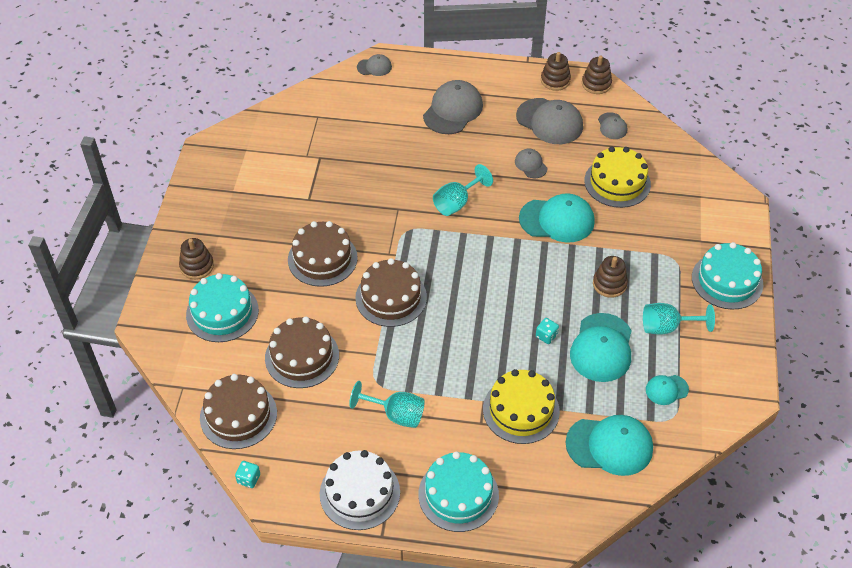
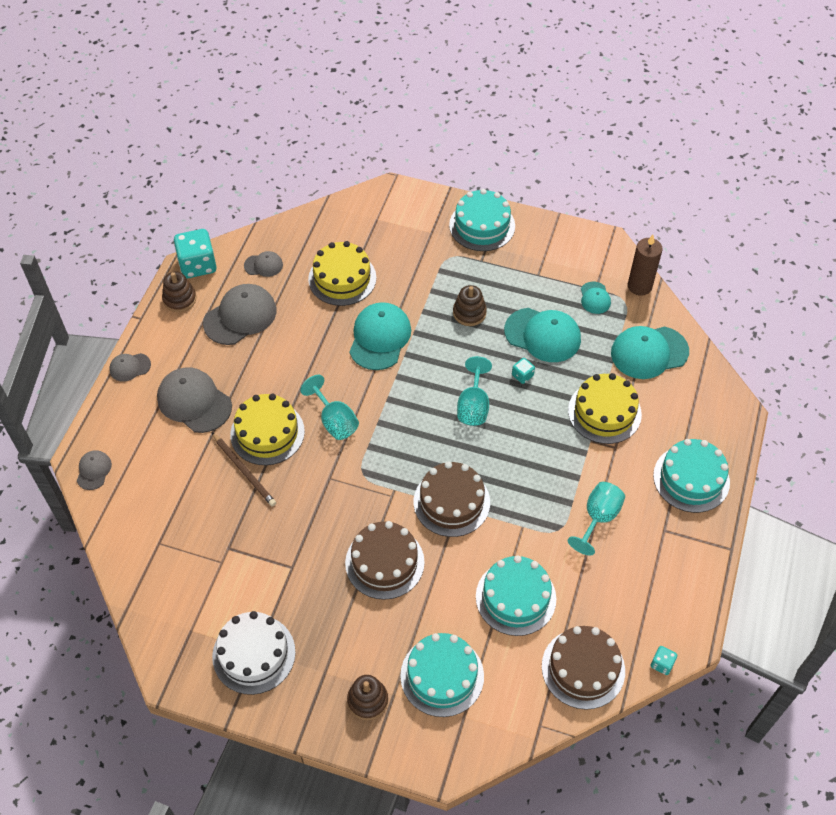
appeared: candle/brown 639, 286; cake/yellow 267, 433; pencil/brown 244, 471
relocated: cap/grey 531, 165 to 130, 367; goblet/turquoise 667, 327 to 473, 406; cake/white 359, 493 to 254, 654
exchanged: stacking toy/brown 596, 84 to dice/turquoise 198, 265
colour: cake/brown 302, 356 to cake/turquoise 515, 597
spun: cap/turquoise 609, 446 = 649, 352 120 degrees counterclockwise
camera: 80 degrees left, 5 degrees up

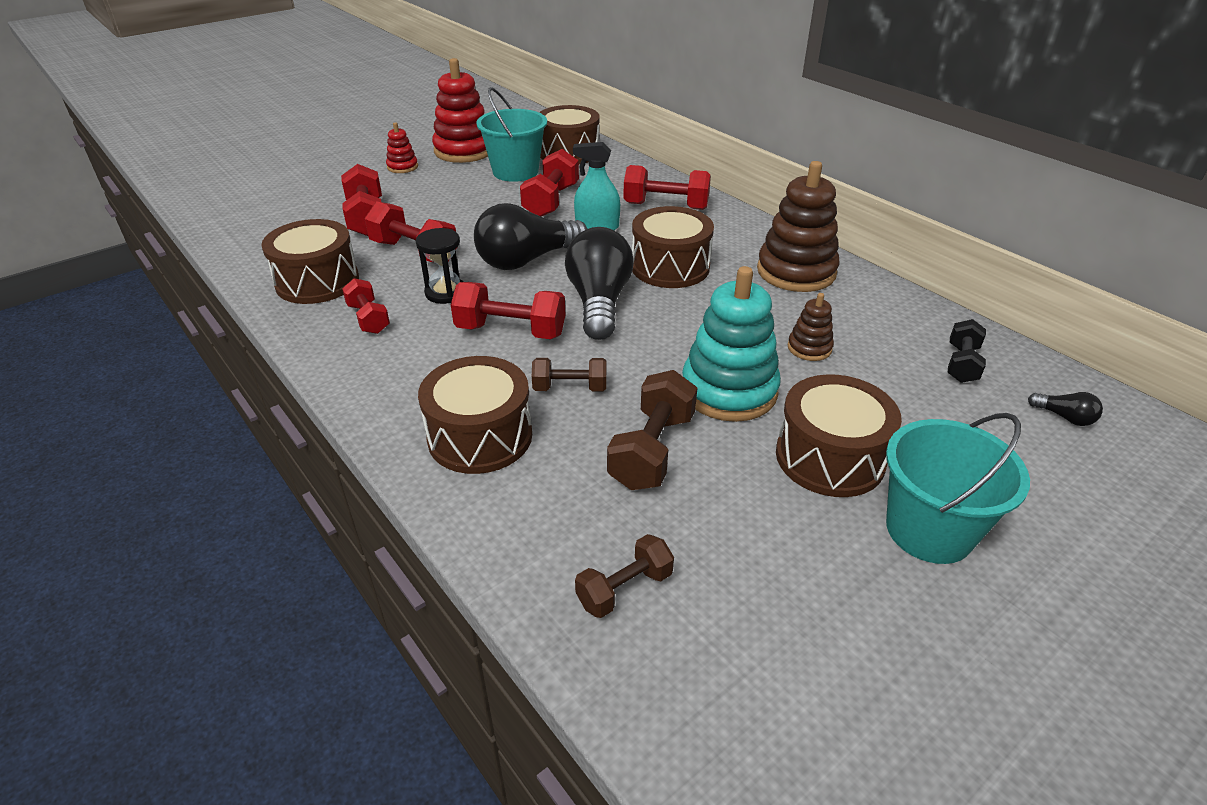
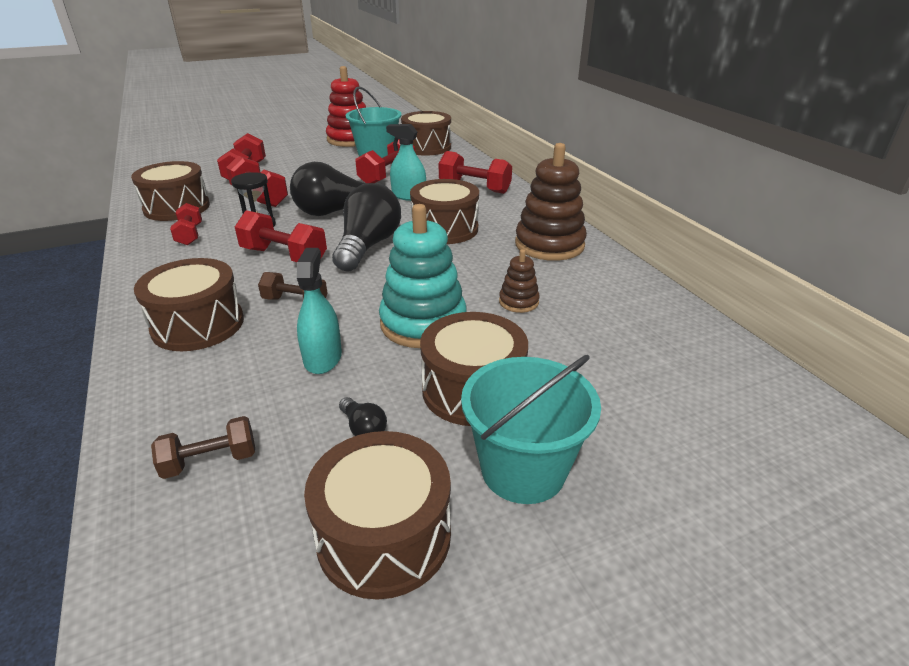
missing: stacking toy/red 402, 167; dumbbell/black 962, 364
appeared: drum/brown 384, 535
relocated: light bulb/black 1064, 417 to 363, 428
exchanged: dumbbell/brown 652, 450 to spray bottle/turquoise 323, 358
camera: 15 degrees right, 5 degrees down

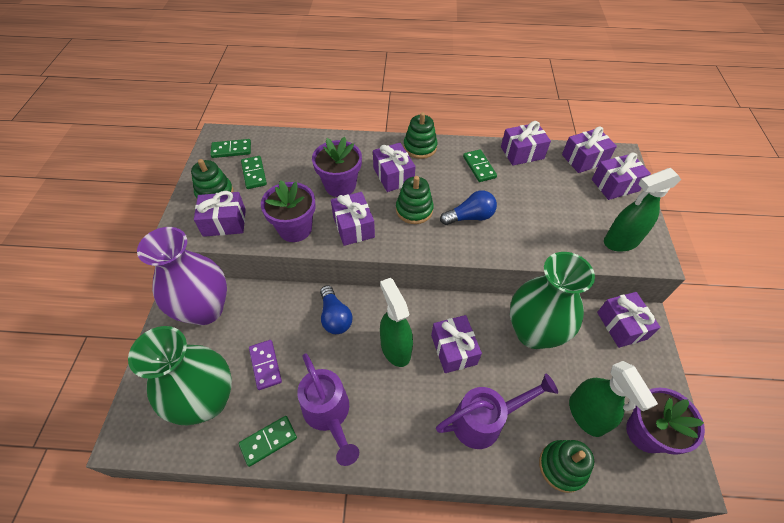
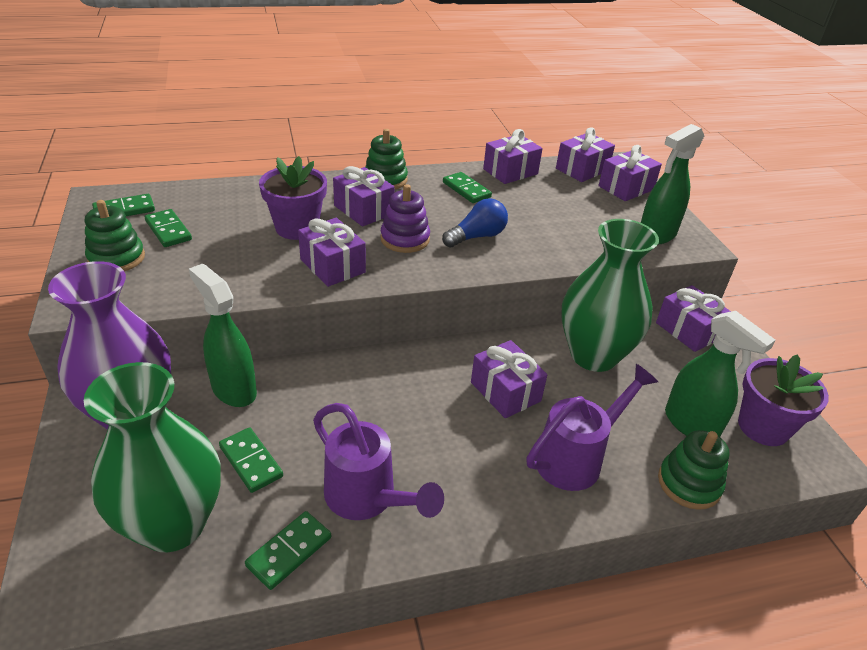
missing: flower pot/purple 295, 229; gift/purple 224, 222; light bulb/blue 335, 317
relocated: spray bottle/green 395, 348 to 233, 390
colour: stacking toy/green 414, 210 to stacking toy/purple 405, 239; domino/purple 265, 365 to domino/green 251, 461
camera: 20 degrees left, 15 degrees down

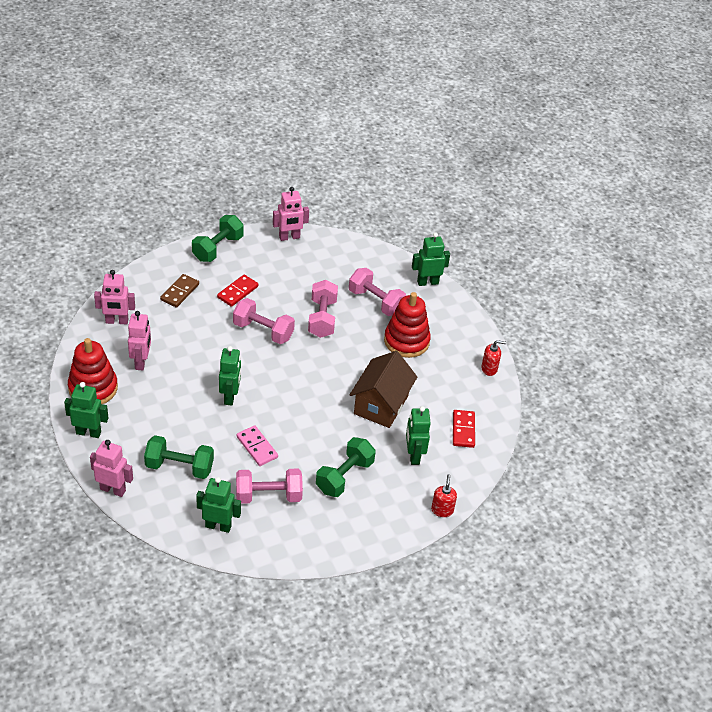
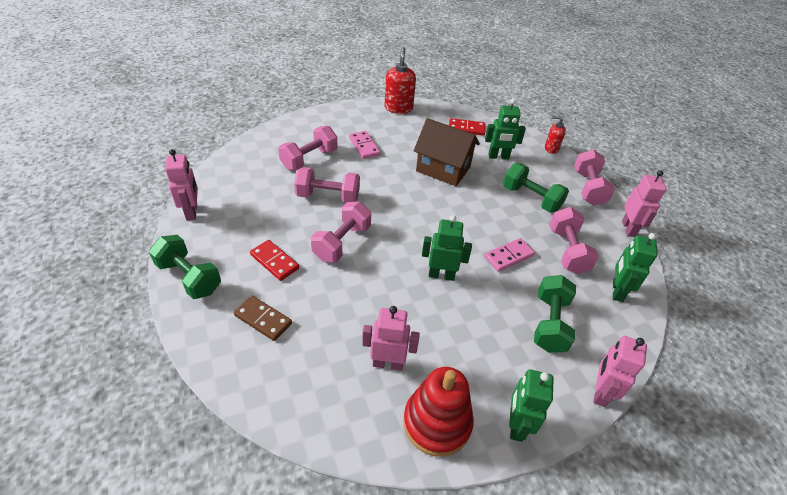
missing: robot/green 427, 282
appeared: dumbbell/pink 588, 188
relocated: robot/pink 117, 321 to 628, 228
exchanged: stacking toy/red 406, 341 to domino/pink 364, 146
size: soap dispenser/red 489, 369 = 398, 108 x1.68
camera: 85 degrees left, 0 degrees up

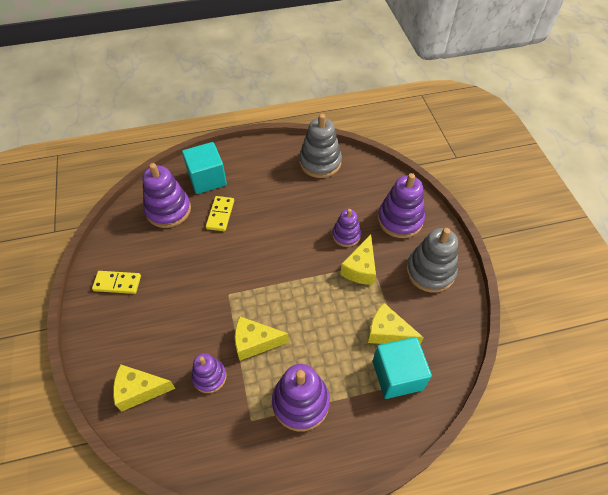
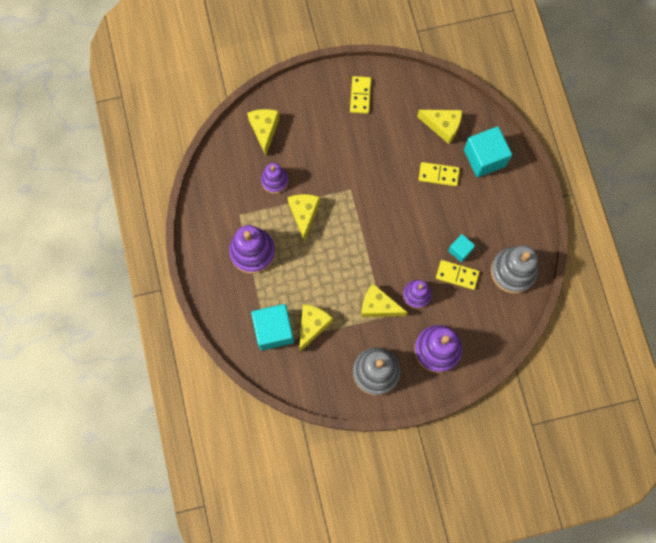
appeared: cube/turquoise 460, 250; domino/yellow 457, 275
exchanged: stacking toy/purple 168, 210 to cheese/yellow 443, 126
camera: 90 degrees right, 20 degrees up

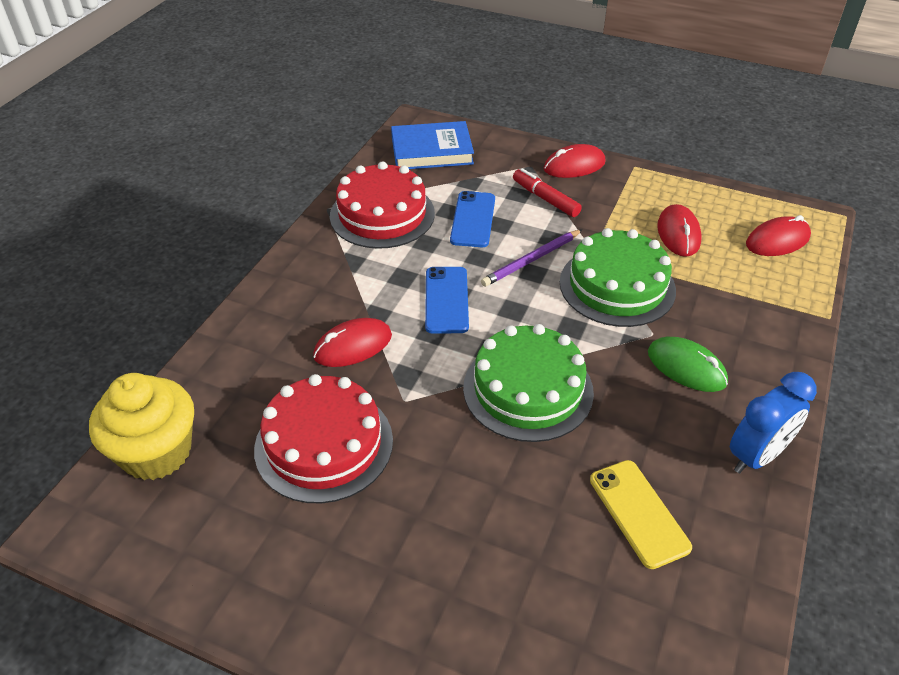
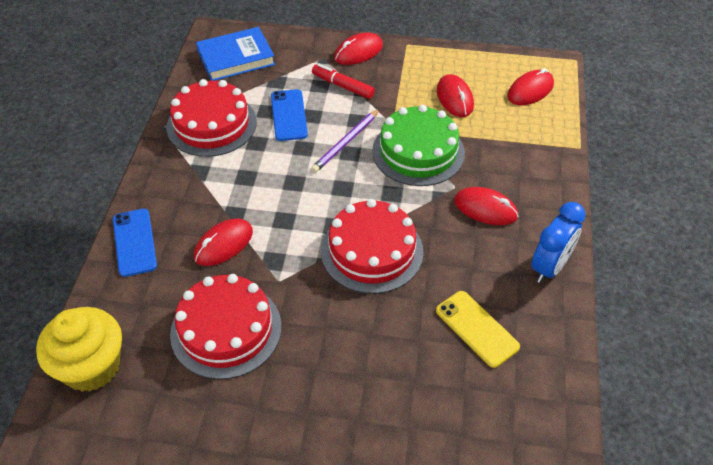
relocated: phone/blue 446, 300 to 134, 242
colour: cake/green 528, 389 to cake/red 372, 251; mouse/green 686, 367 to mouse/red 485, 209
camera: 15 degrees left, 5 degrees up

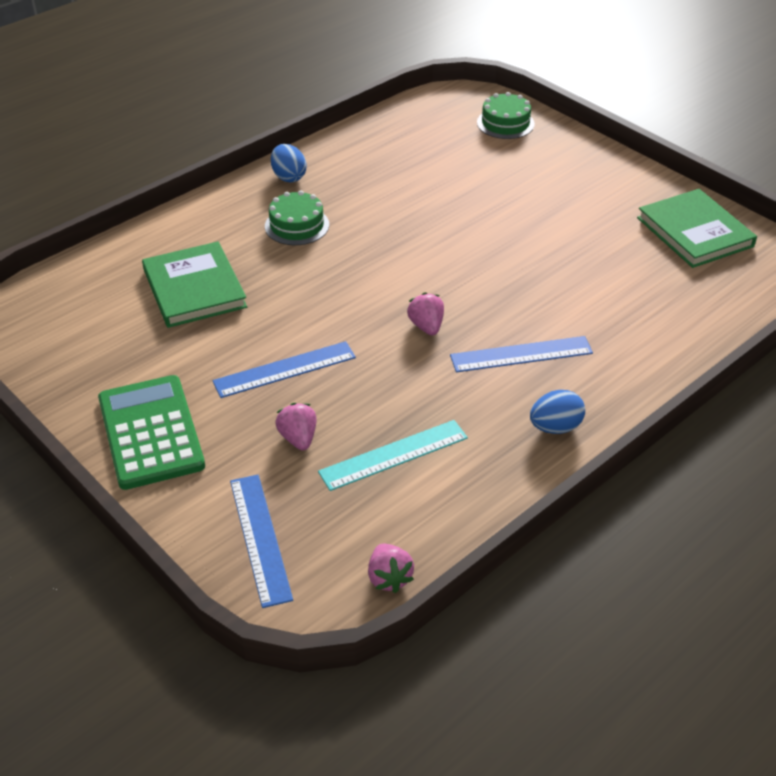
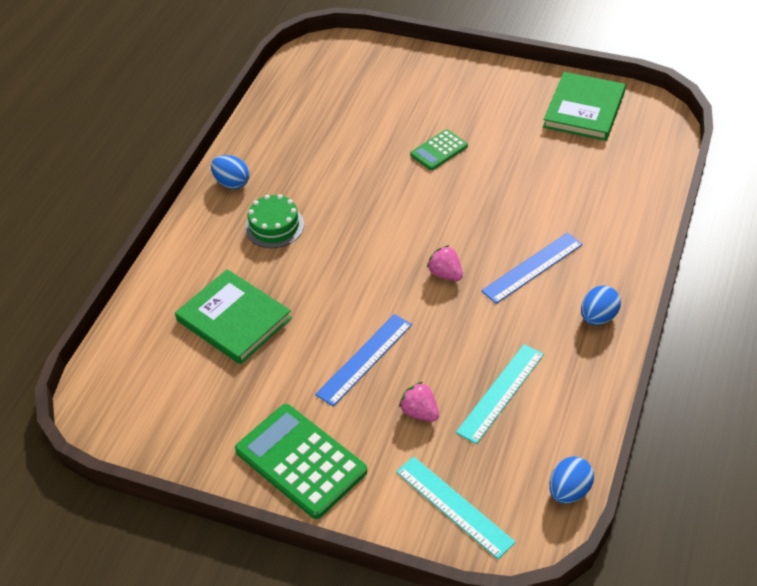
missing: cake/green 505, 123
appeared: calculator/green 439, 150
exchanged: strawberry/pink 389, 578 to egg/blue 569, 491
colour: ruler/blue 260, 538 to ruler/turquoise 454, 506
spun: book/green 694, 232 = 584, 109 75 degrees clockwise
camera: 25 degrees left, 5 degrees up

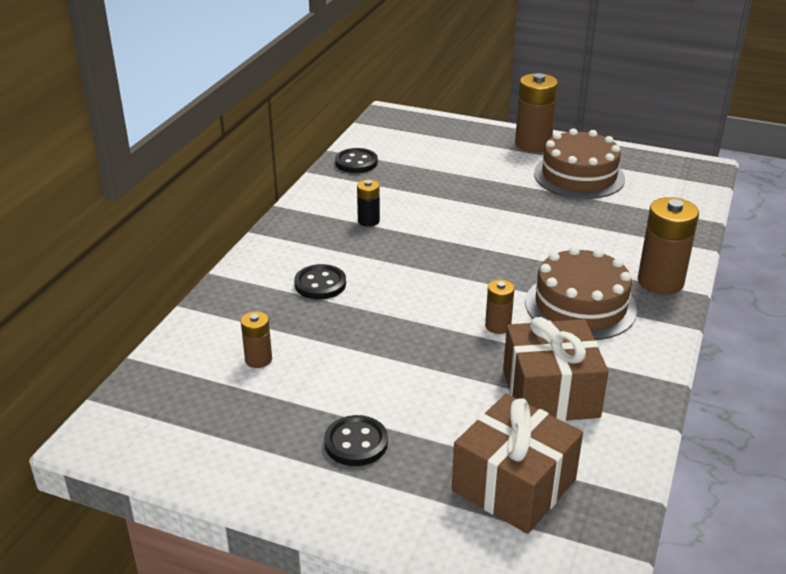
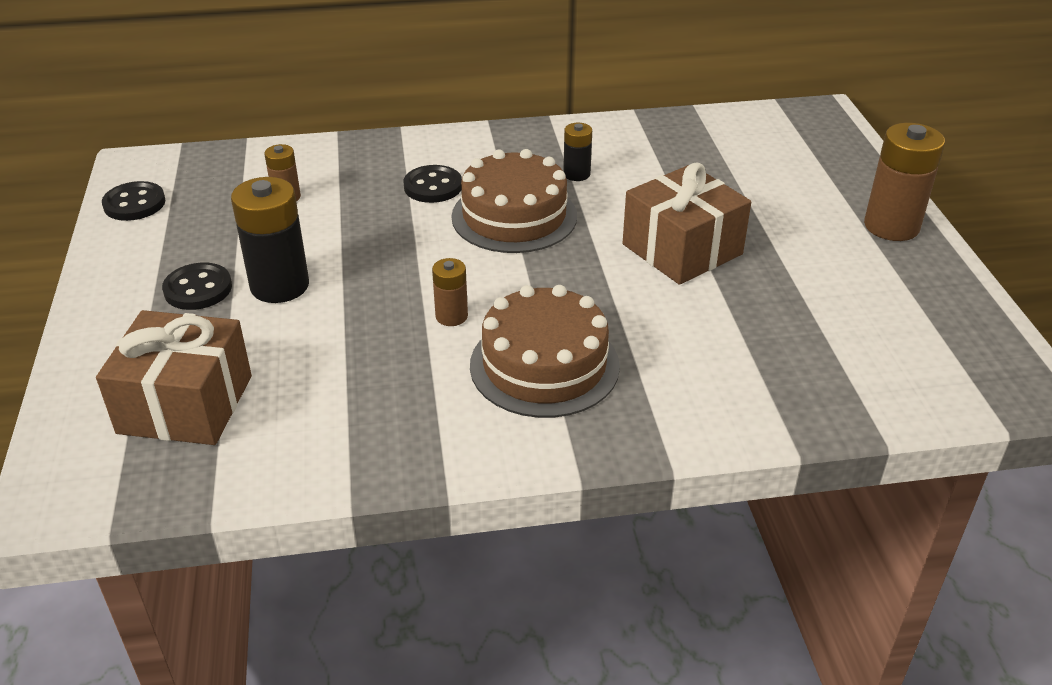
missing: battery/brown 660, 282
appeared: battery/black 279, 286
relocated: cake/brown 579, 176 to 514, 216; button/black 356, 162 to 134, 204; gift/brown 550, 393 to 682, 249
camera: 60 degrees right, 5 degrees up

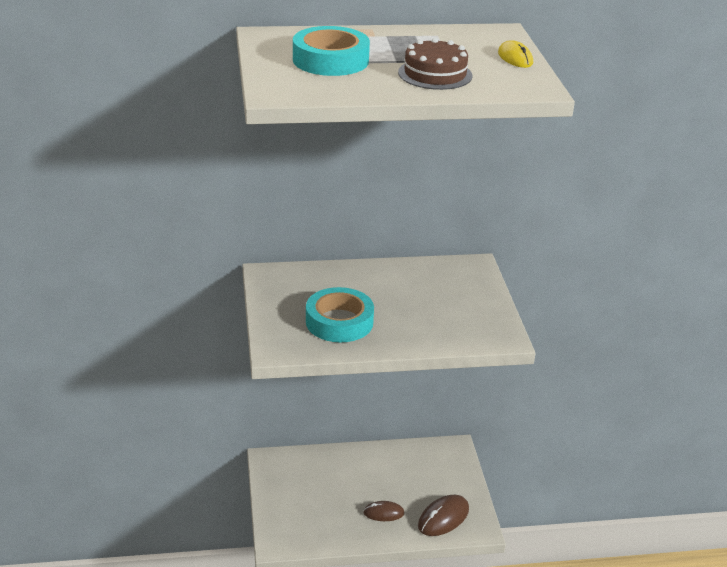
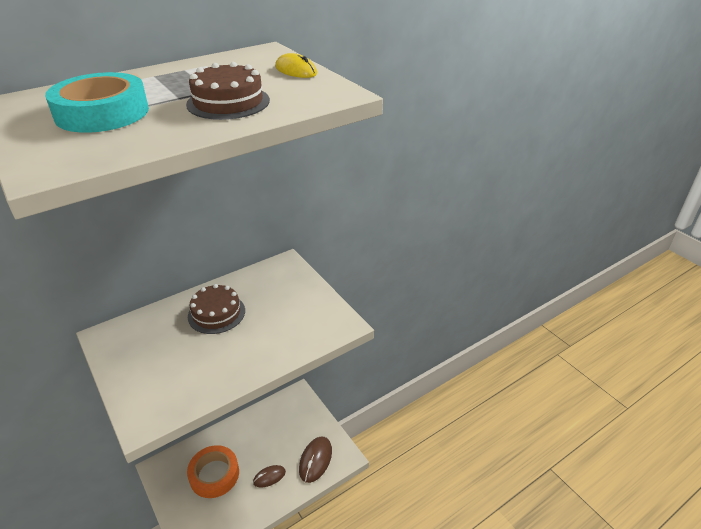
missing: tape/turquoise 339, 322
appeared: cake/brown 216, 313; tape/orange 214, 474
camera: 25 degrees left, 5 degrees up

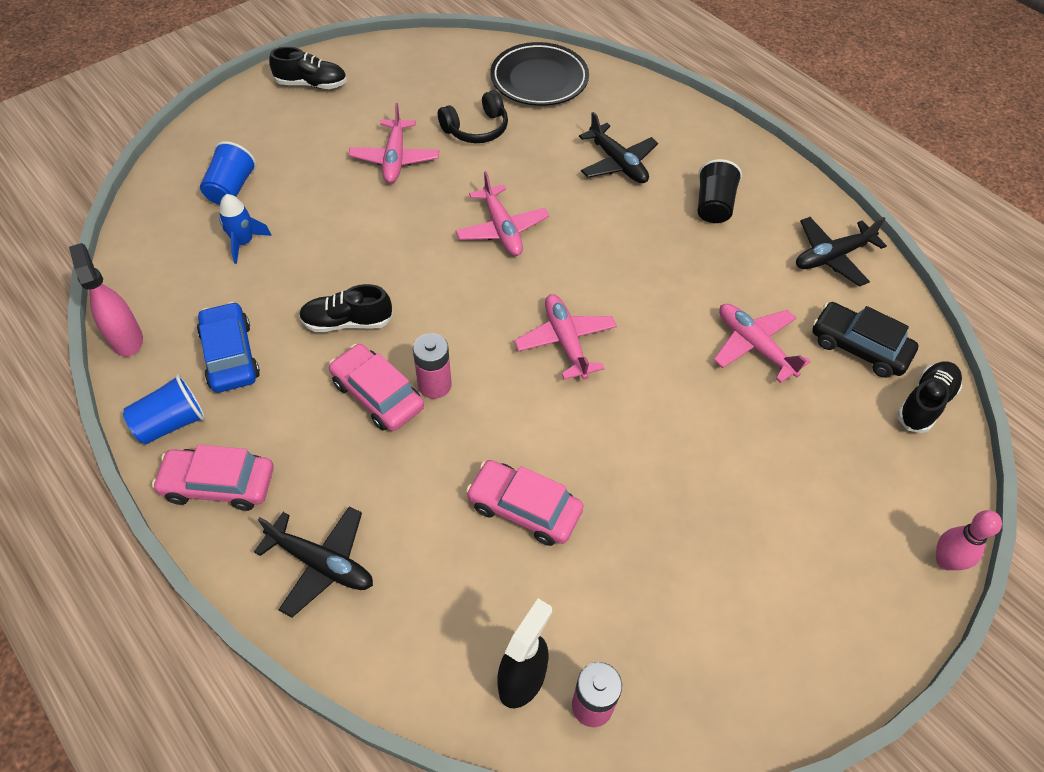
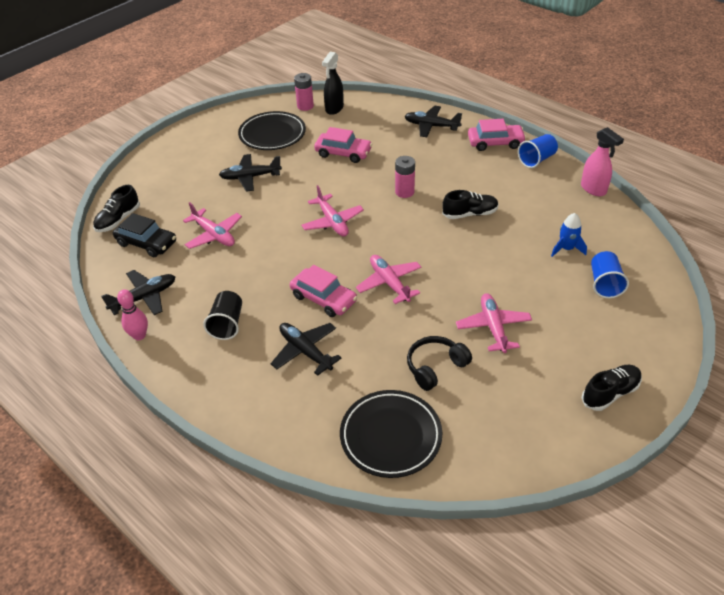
missing: car/blue 230, 355
appeared: plate/black 272, 134; plane/black 250, 177
relocated: car/pink 377, 395 to 323, 298; bowling pin/pink 945, 561 to 139, 335
spun: shoe/black 311, 84 = 610, 393 150 degrees clockwise
camera: 175 degrees right, 10 degrees down

